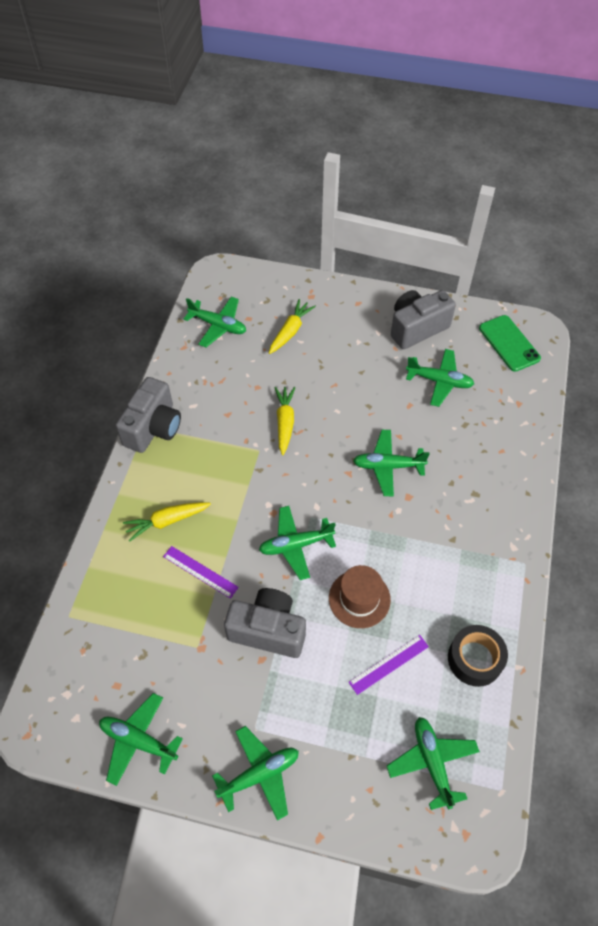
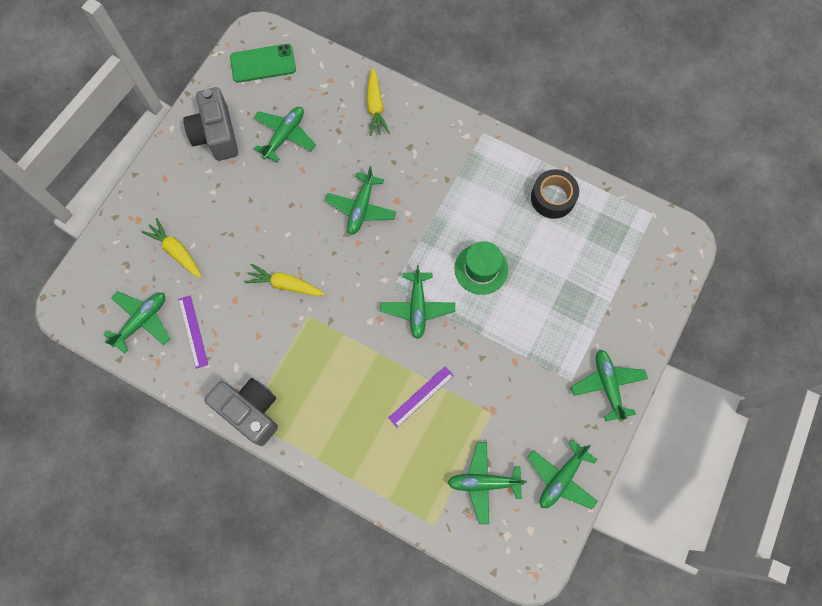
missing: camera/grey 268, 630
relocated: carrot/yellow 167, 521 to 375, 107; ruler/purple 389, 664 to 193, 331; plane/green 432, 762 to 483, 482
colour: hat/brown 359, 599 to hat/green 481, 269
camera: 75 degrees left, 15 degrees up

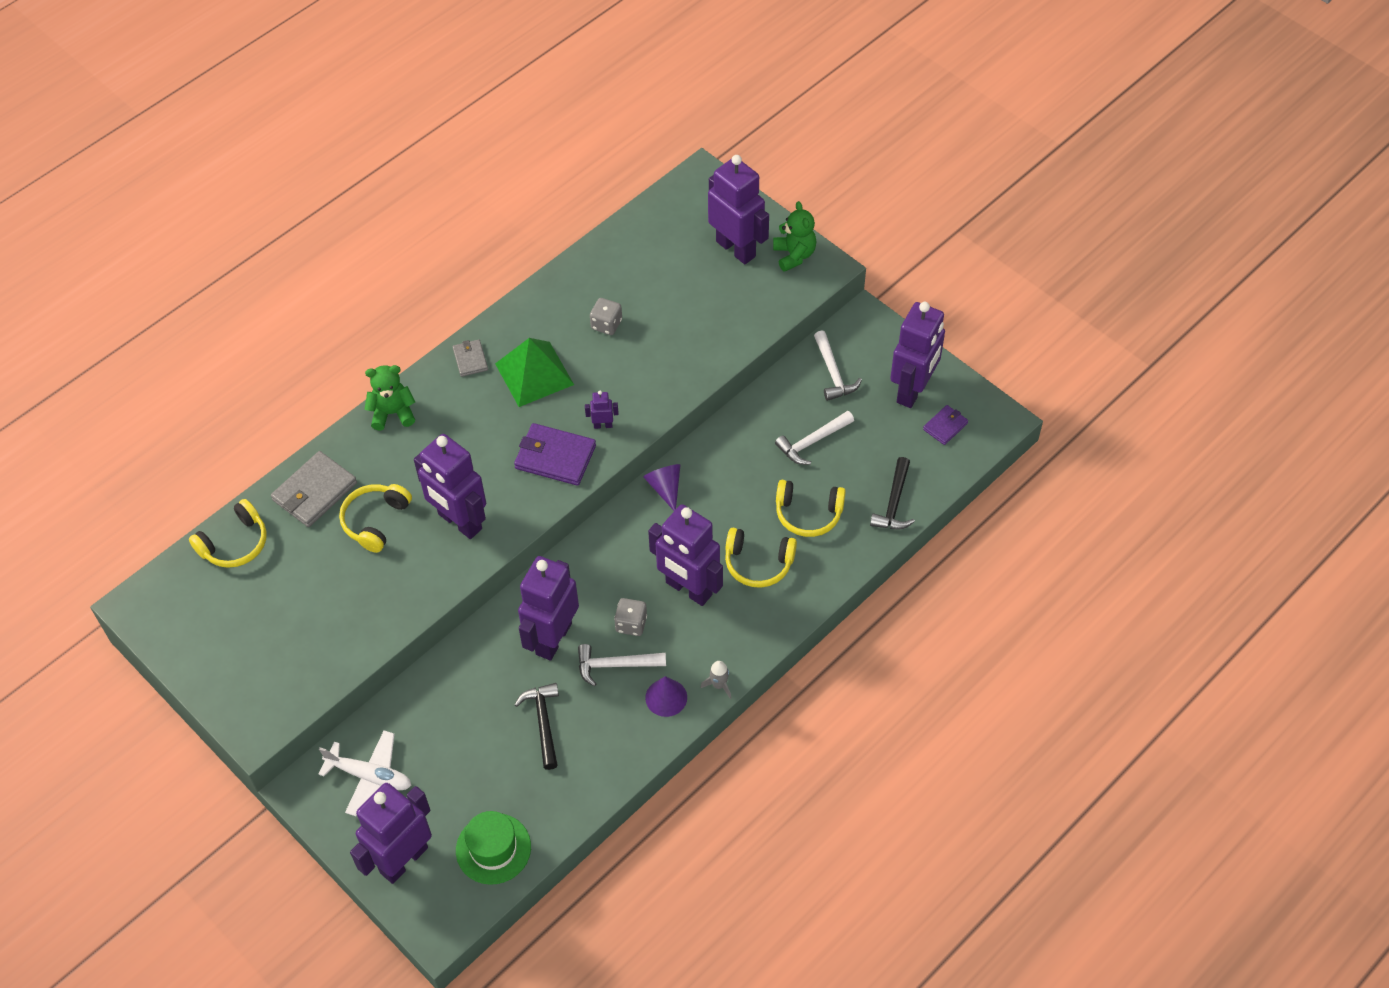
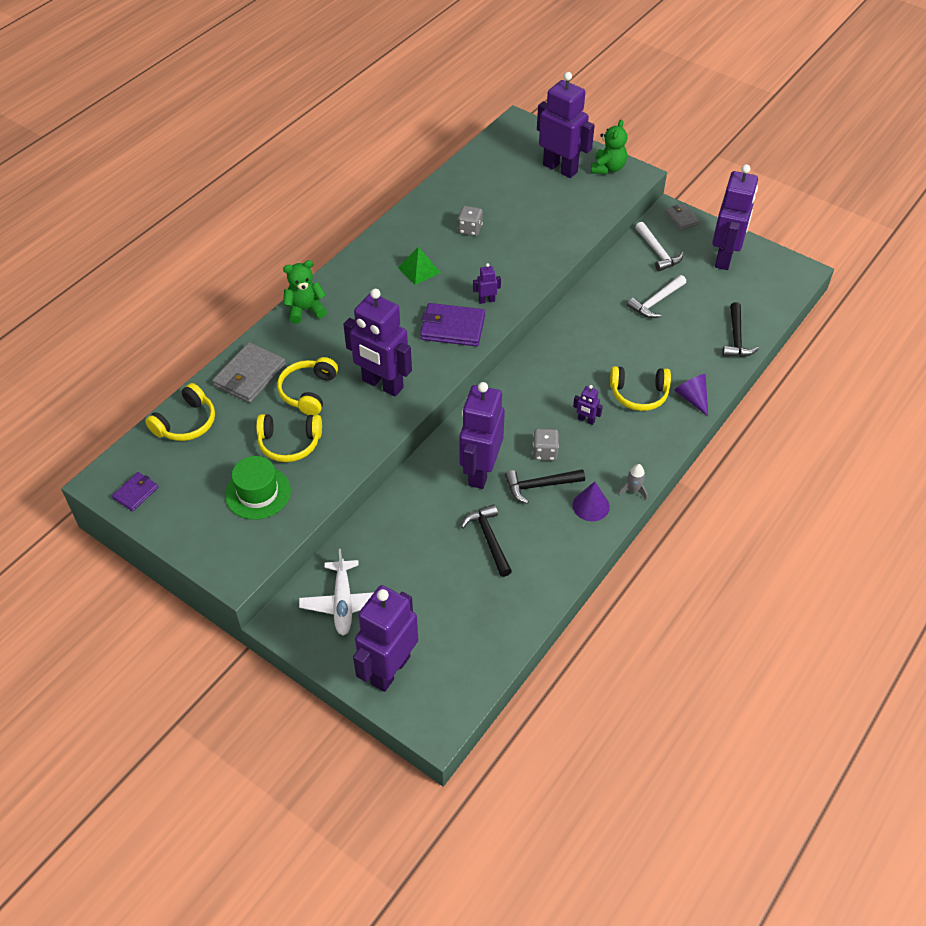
relocated: wallet/grey 470, 359 to 682, 218; wallet/purple 945, 426 to 136, 493; cone/purple 665, 488 to 692, 398; headphones/yellow 808, 514 to 289, 443; hat/green 493, 848 to 258, 493
colour: hammer/white 615, 665 to hammer/black 540, 486
spun: teddy bear/green 794, 255 = 608, 168 45 degrees clockwise; plane/white 370, 776 = 343, 603 75 degrees clockwise
size: pyramid/green 534, 374 = 419, 270 x0.61; robot/purple 688, 589 = 586, 420 x0.41
camera: 10 degrees left, 5 degrees down

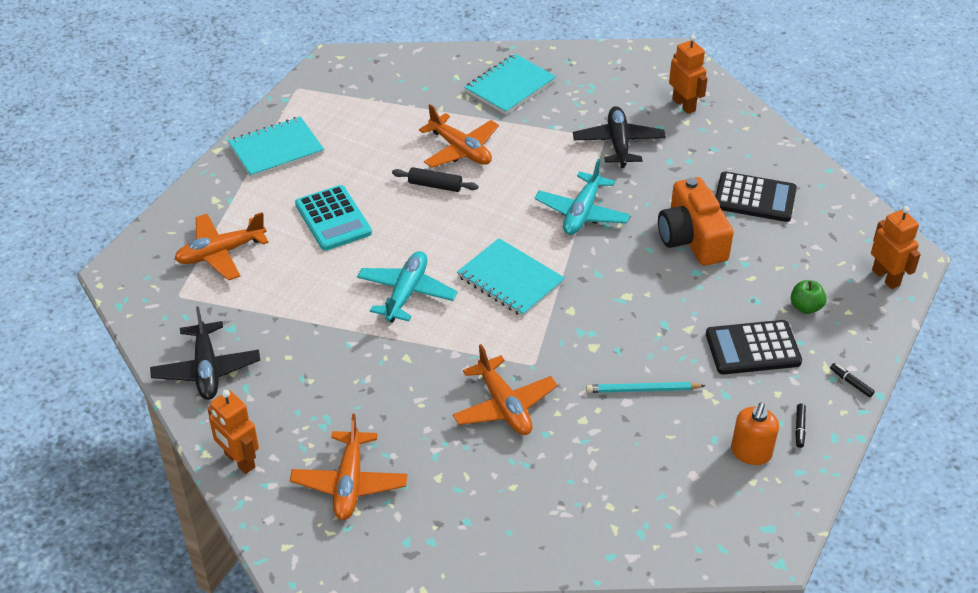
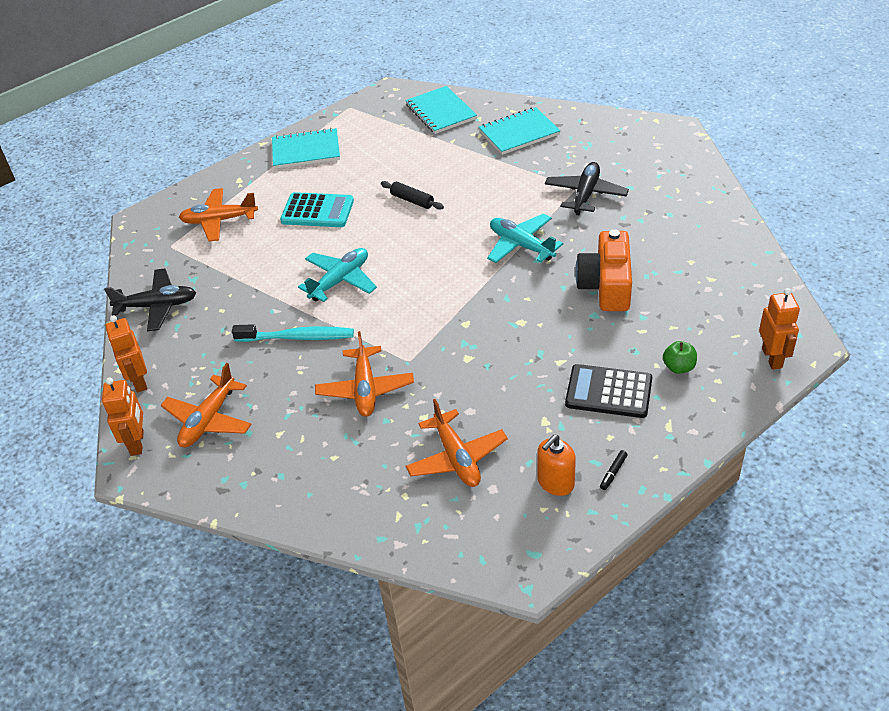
missing: calculator/black 754, 198; marker/black 851, 383; pencil/turquoise 642, 390
appeared: toothbrush/turquoise 298, 337
relocated: robot/orange 684, 105 to 137, 443; plane/orange 460, 150 to 456, 457; notebook/turquoise 510, 280 to 440, 112
spun: plane/turquoise 582, 213 = 521, 245 90 degrees clockwise; calculator/turquoise 333, 219 = 317, 211 75 degrees counterclockwise; plane/black 206, 369 = 157, 306 105 degrees counterclockwise
camera: 25 degrees right, 0 degrees up

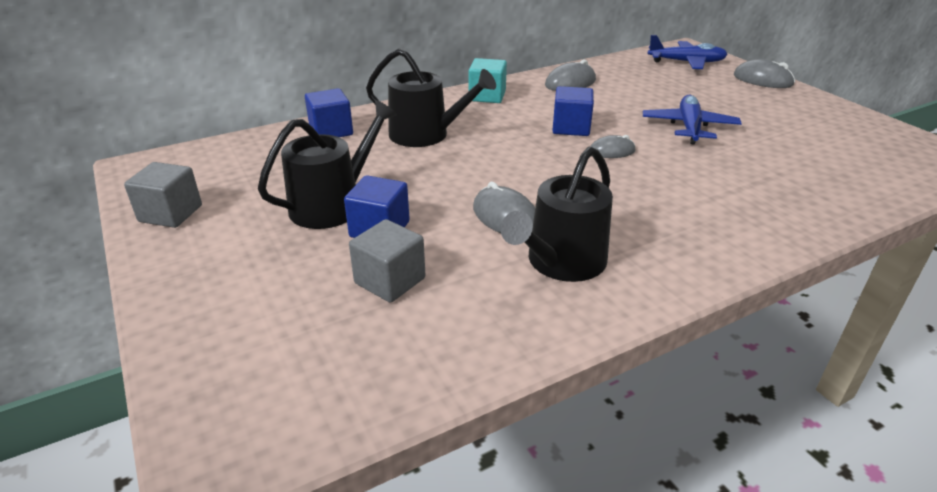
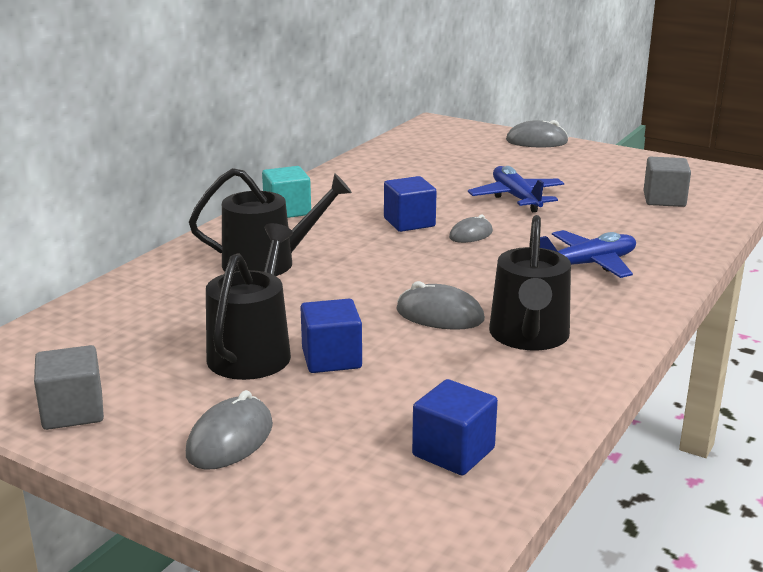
relocated: plane/blue 686, 62 to 587, 264; mouse/grey 570, 83 to 230, 439; cube/blue 331, 131 to 453, 452; cube/grey 390, 281 to 664, 199
camera: 30 degrees left, 10 degrees down

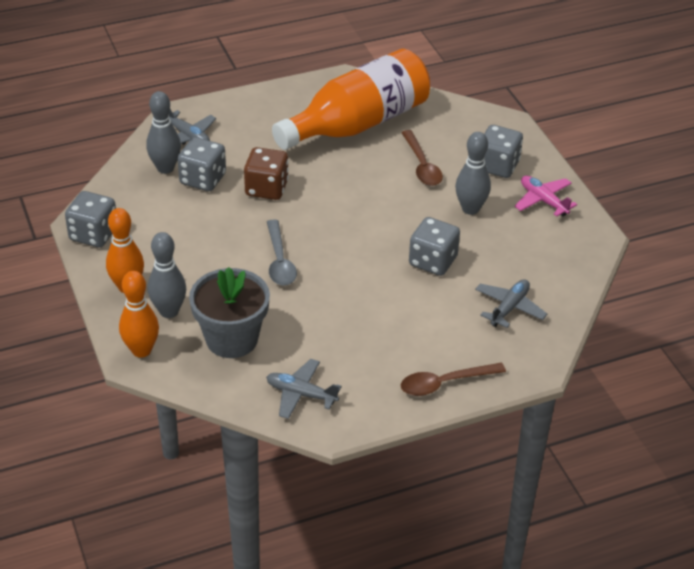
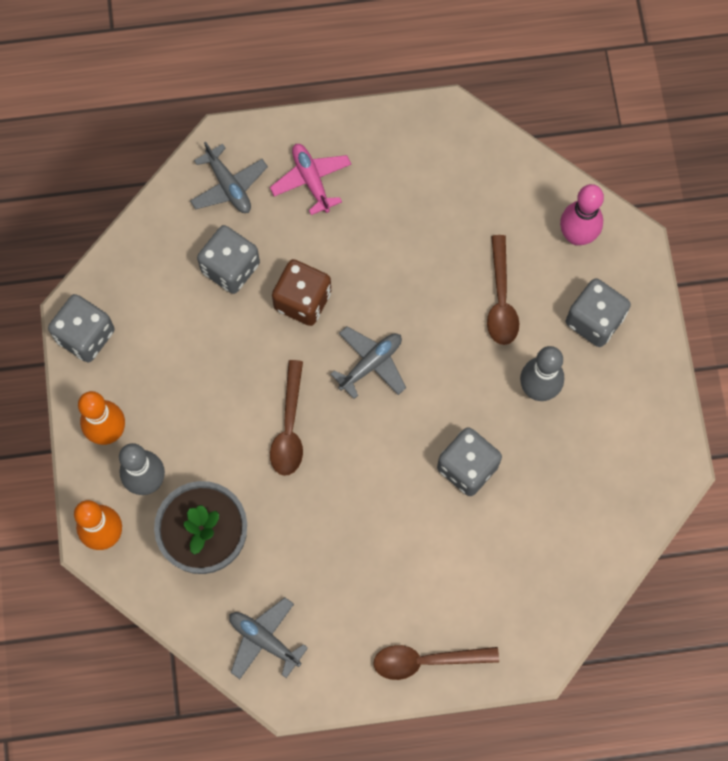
missing: bottle/orange 357, 124; bowling pin/grey 165, 168
appeared: bowling pin/pink 577, 236
relocated: plane/pink 543, 201 to 311, 180; plane/grey 509, 308 to 371, 364
colour: spoon/grey 279, 261 to spoon/brown 289, 428
camera: 15 degrees right, 30 degrees up

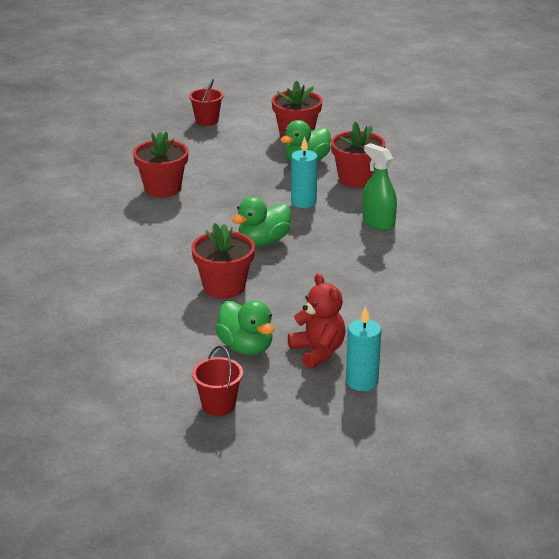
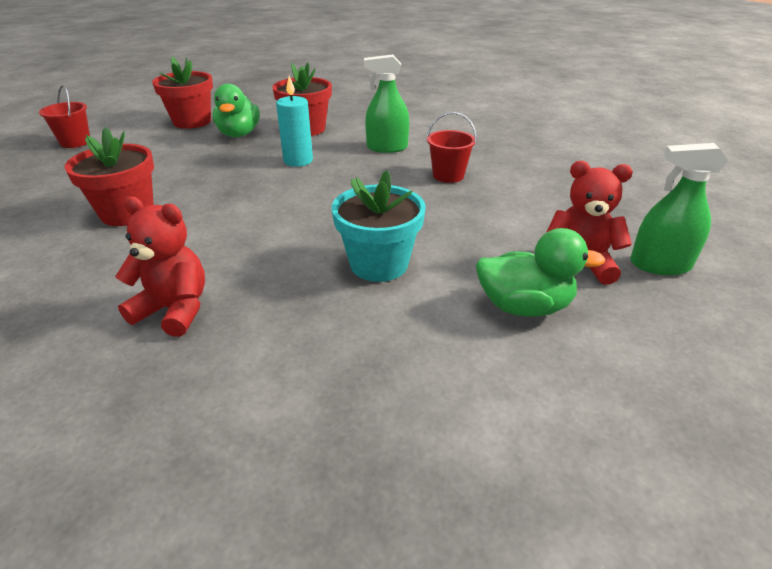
missing: duck/green 263, 241
appeared: teddy bear/red 174, 310
relocated: bucket/red 218, 405 to 448, 175
exchanged: candle/turquoise 362, 382 to spray bottle/green 660, 265
colour: flower pot/red 224, 287 to flower pot/turquoise 379, 264
camera: 50 degrees left, 5 degrees up

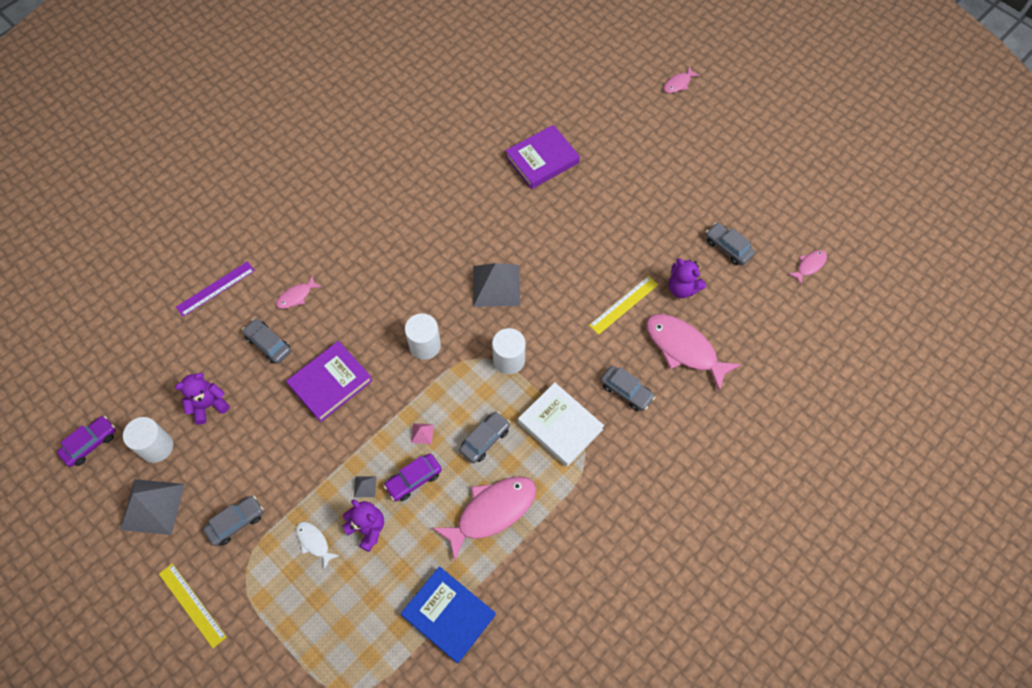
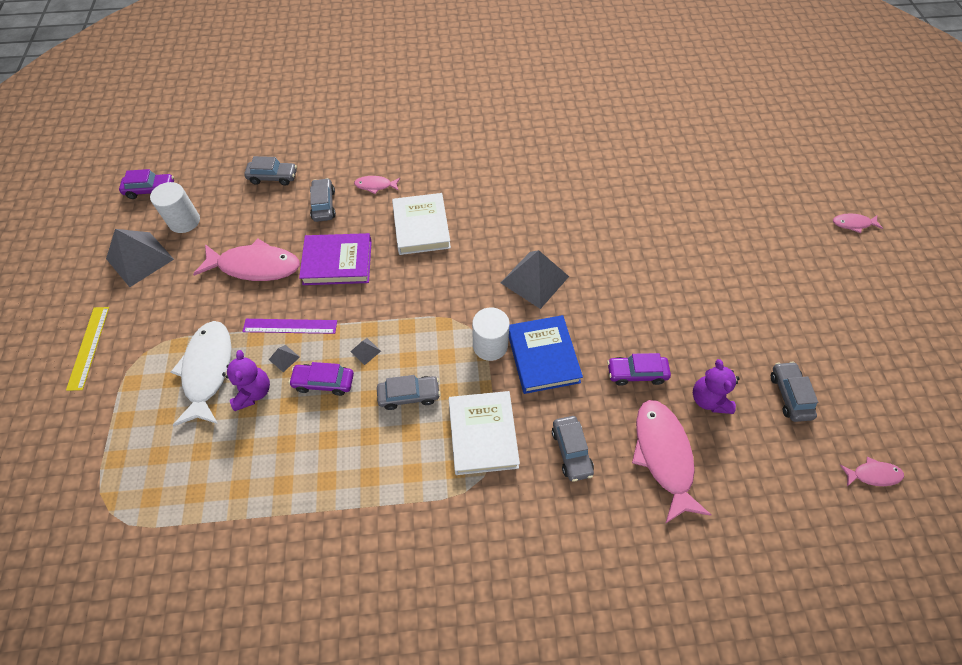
missing: book/purple 542, 160; cylinder/white 425, 345; teddy bear/purple 208, 405
appeared: book/white 421, 227
relocated: ruler/purple 215, 289 to 290, 326; fish/pink 491, 512 to 255, 266; car/grey 236, 522 to 273, 177; book/blue 448, 615 to 543, 356
exchanged: ruler/yellow 623, 305 to car/purple 636, 373
colour: pyramid/pink 422, 433 to pyramid/grey 365, 351
size: fish/white 314, 542 = 208, 370 x2.07
camera: 40 degrees right, 5 degrees down

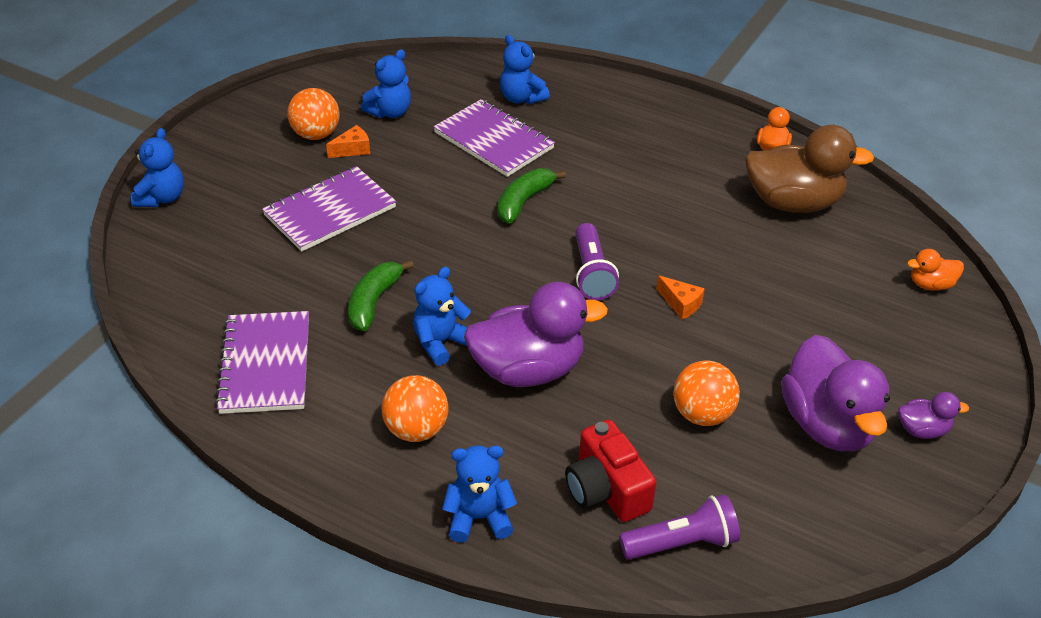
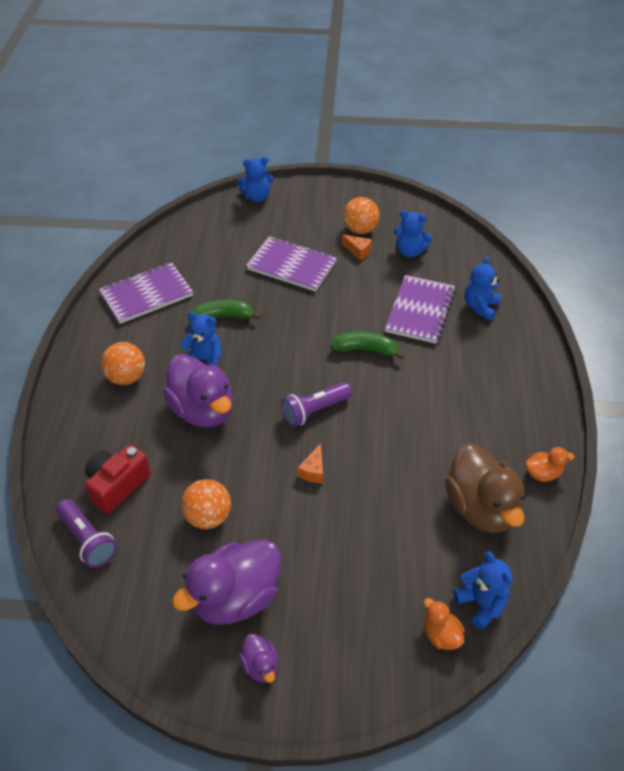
relocated: teddy bear/blue 479, 518 to 481, 603
camera: 65 degrees right, 5 degrees up

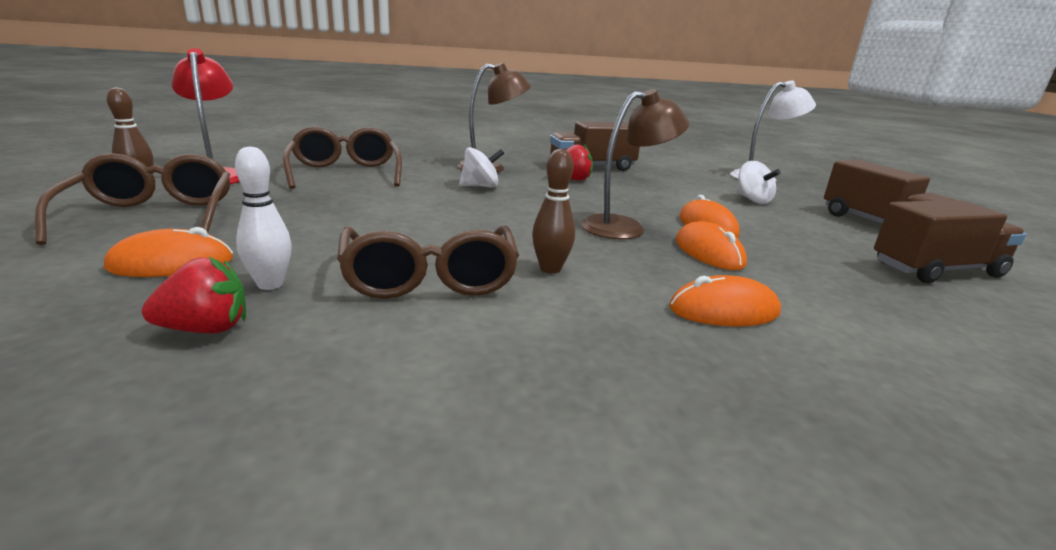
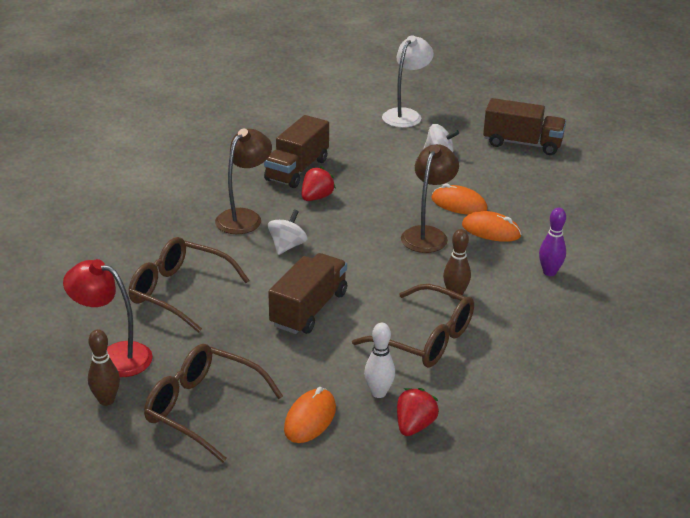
relocated: truck/brown 936, 270 to 309, 309
exchanged: mouse/orange 724, 310 to bowling pin/purple 549, 272
camera: 45 degrees left, 10 degrees up

